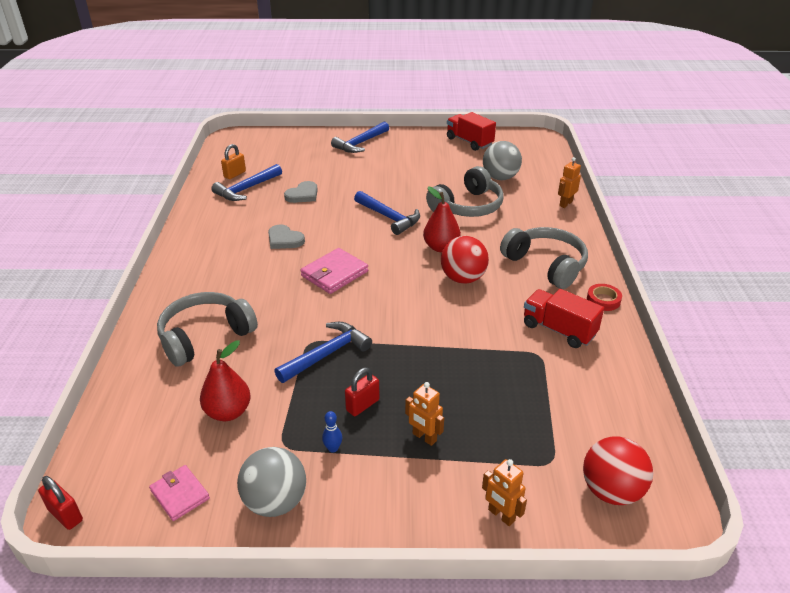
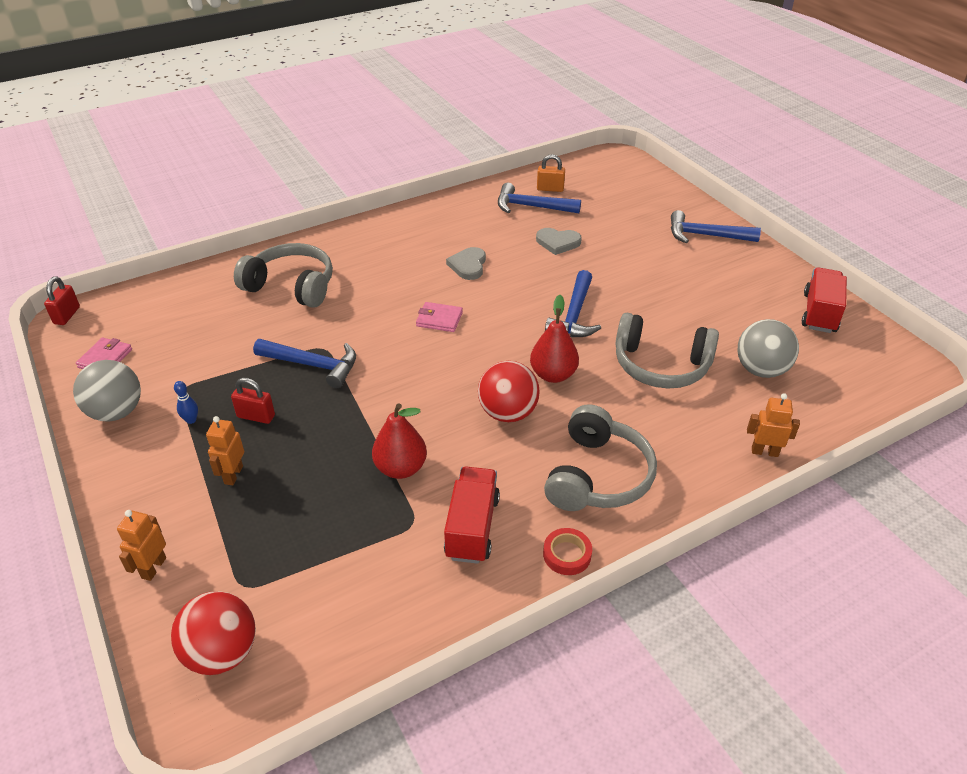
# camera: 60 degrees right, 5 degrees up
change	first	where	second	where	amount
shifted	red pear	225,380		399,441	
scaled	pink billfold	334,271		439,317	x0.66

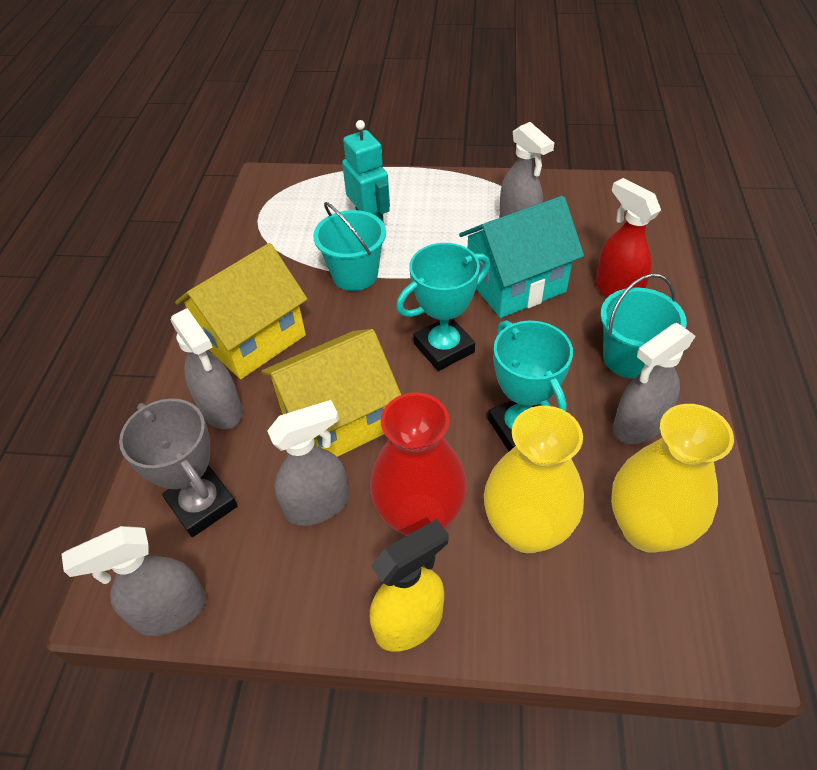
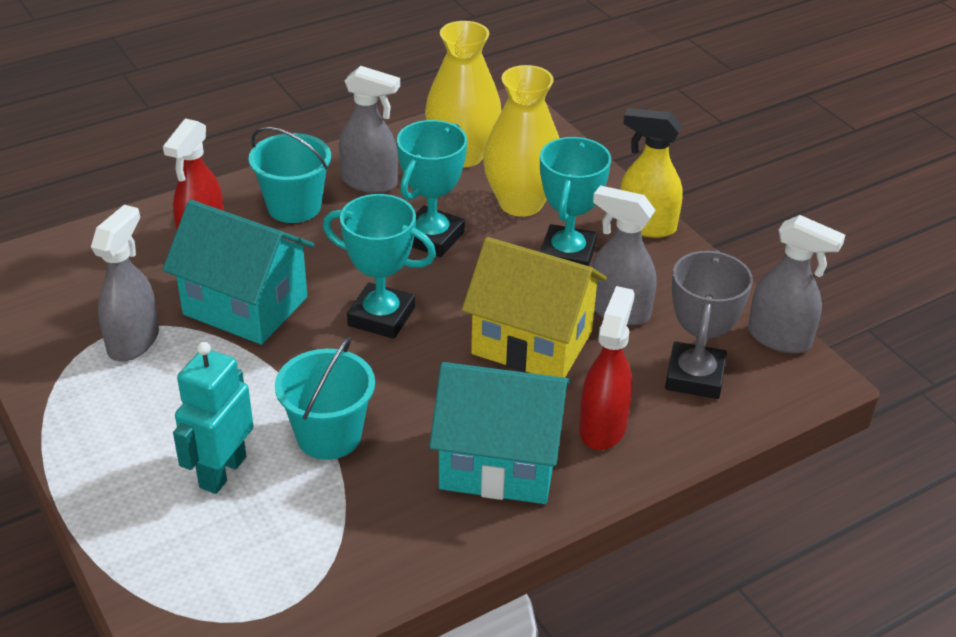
# camera: 130 degrees left, 10 degrees down
change	first	where	second	where	amount
repainted	grey spray bottle	206,368	red spray bottle	607,368	
repainted	golden cottage	241,311	turquoise cottage	500,433	
swapped	red vase	418,464	turquoise prize cup	575,201	

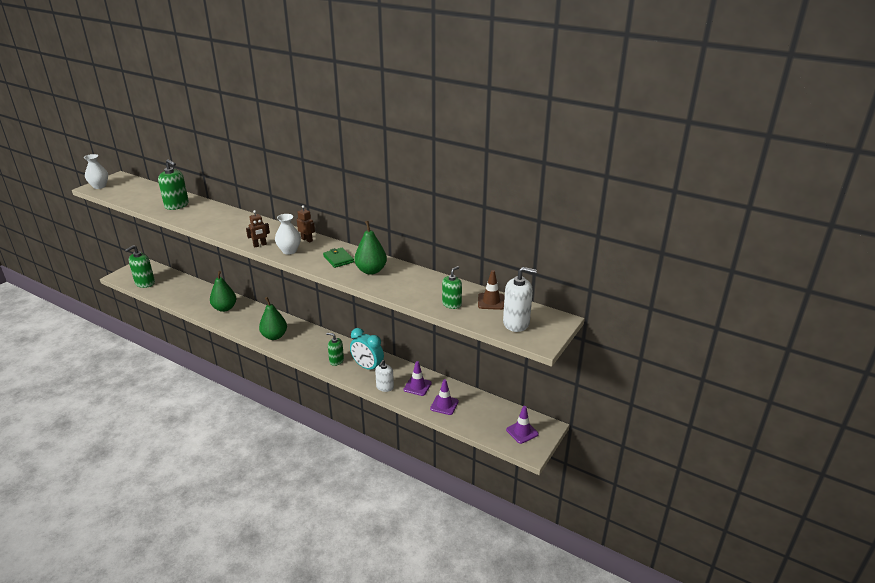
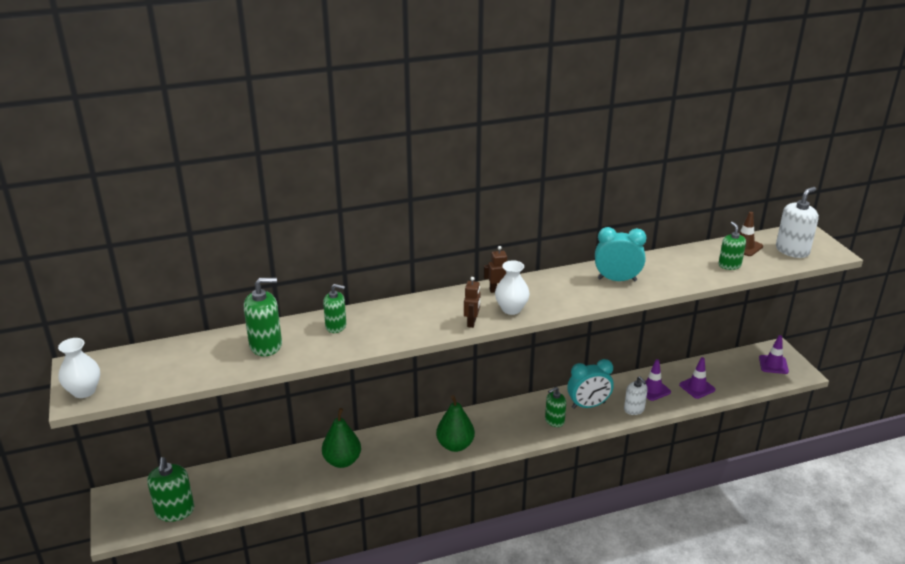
# camera: 50 degrees left, 0 degrees up
change	first	where	second	where	amount
gone	green billfold	338,258			
swapped	green pear	370,248	turquoise alarm clock	620,254	
new			green soap dispenser	334,308	

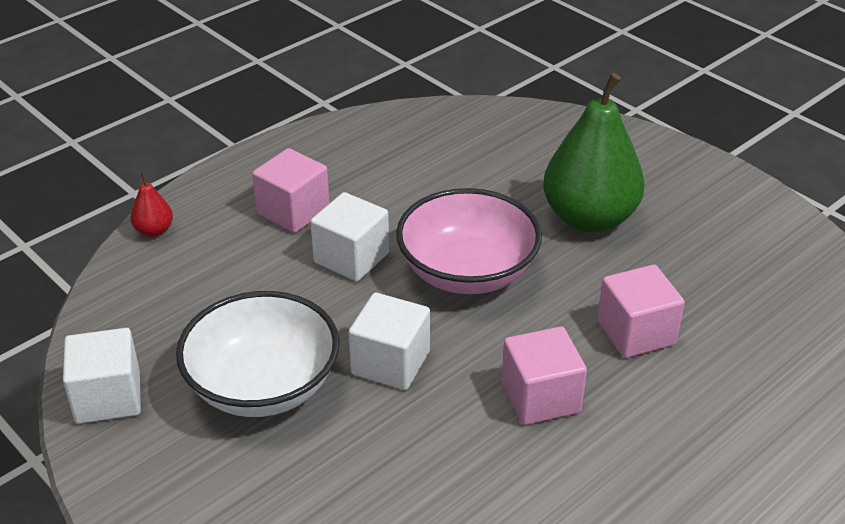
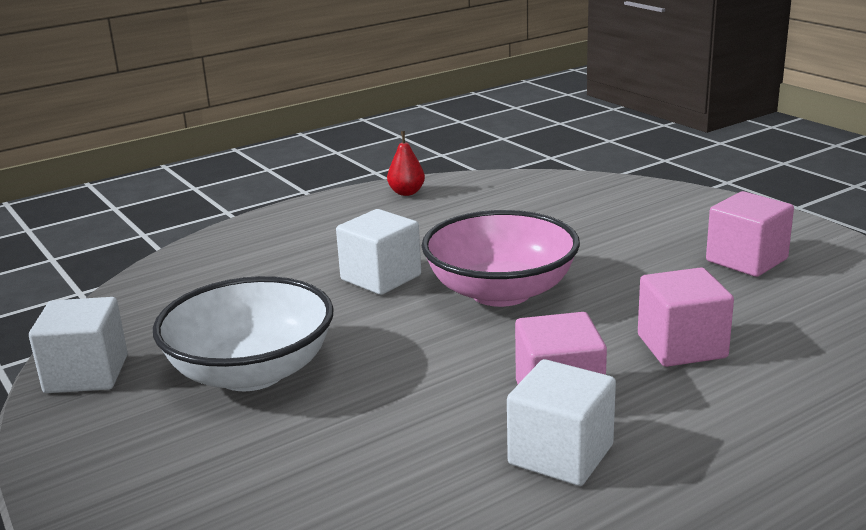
# camera: 10 degrees right, 15 degrees down
change	first	where	second	where	amount
shifted	red pear	151,204		406,163	
shifted	pink block	291,190		750,234	
shifted	snow-white block	389,341		561,422	
gone	green pear	594,153			

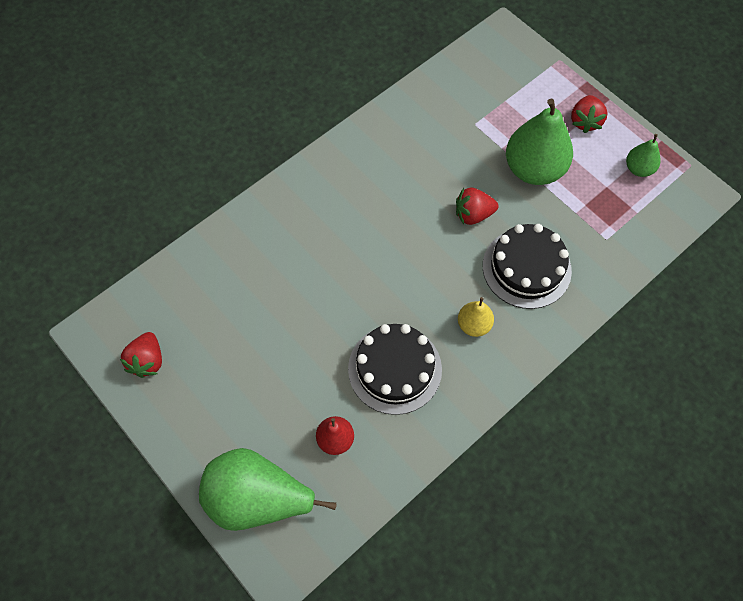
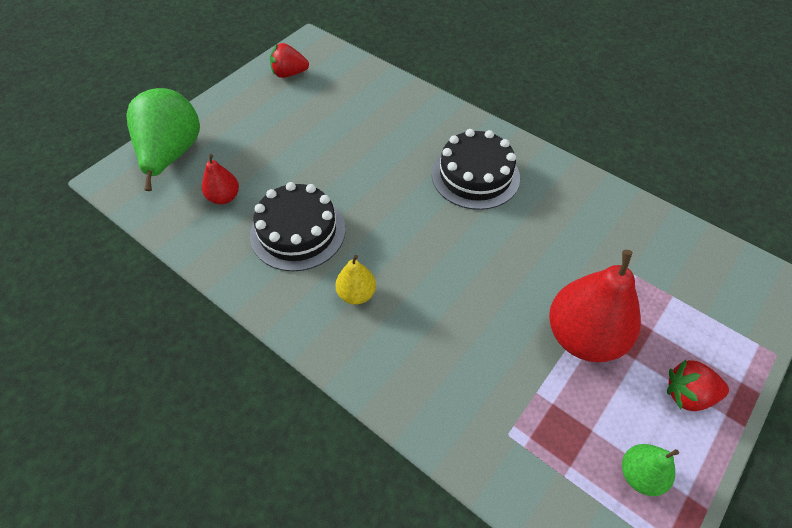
# camera: 80 degrees right, 10 degrees down
change	first	where	second	where	amount
gone	red strawberry	477,206			
shifted	jet-black layer cake	527,266		476,169	
repainted	green pear	539,142	red pear	595,306	

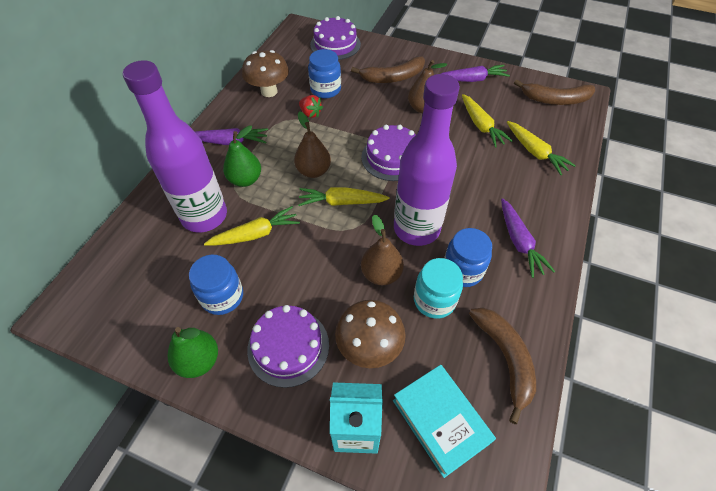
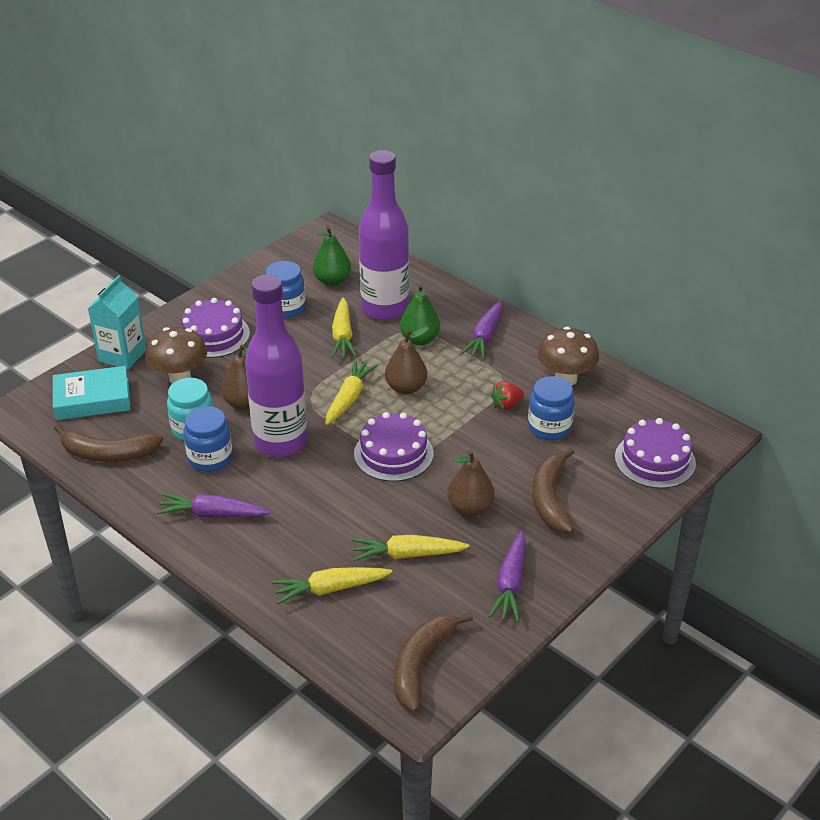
# camera: 110 degrees right, 15 degrees down
change	first	where	second	where	amount
shifted	green pear	193,352		332,256	

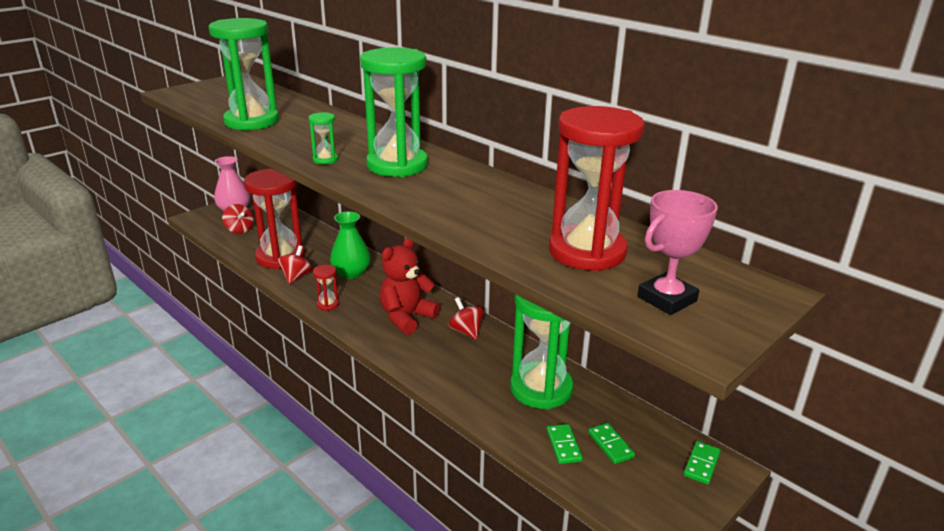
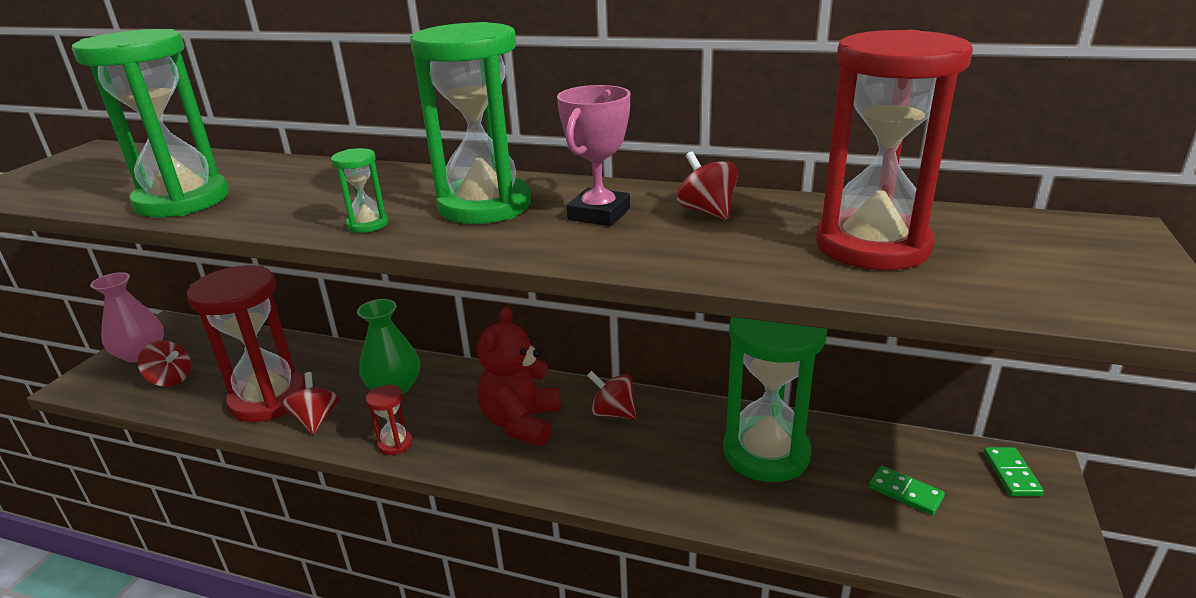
# camera: 25 degrees left, 0 degrees up
change	first	where	second	where	amount
gone	green domino tile	565,444			
shifted	pink prize cup	677,252		593,155	
new			red whirligig	707,185	

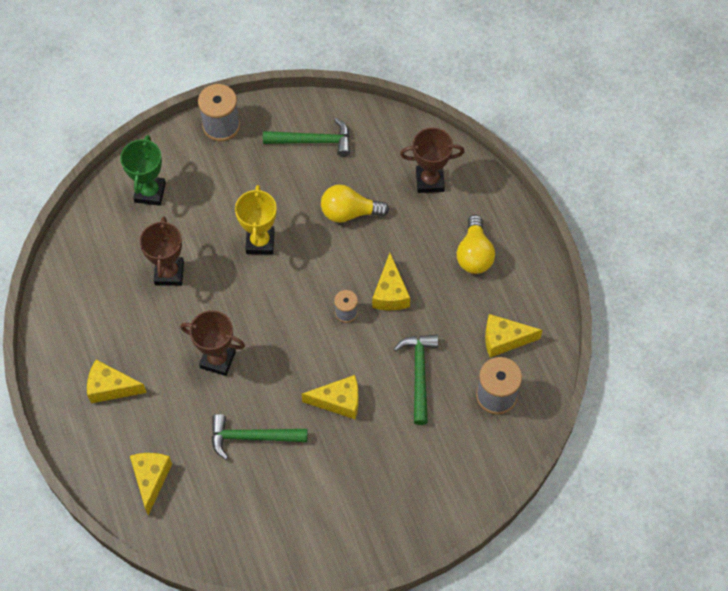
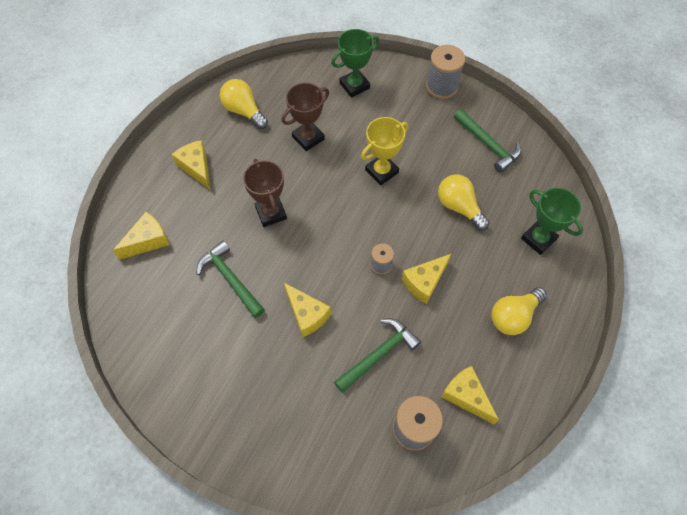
# camera: 50 degrees right, 0 degrees up
change	first	where	second	where	amount
repainted	russet prize cup	432,160	green prize cup	552,221	
new			golden lightbulb	244,104	

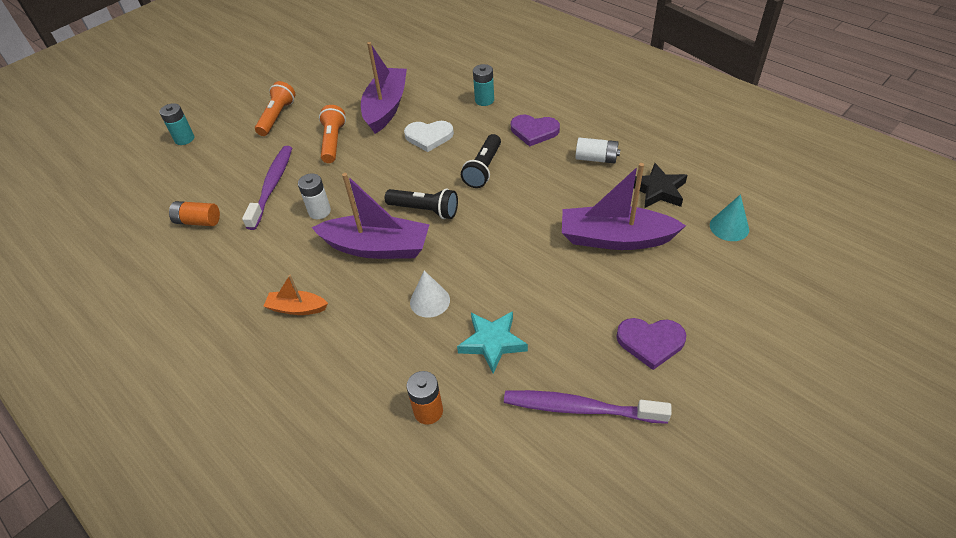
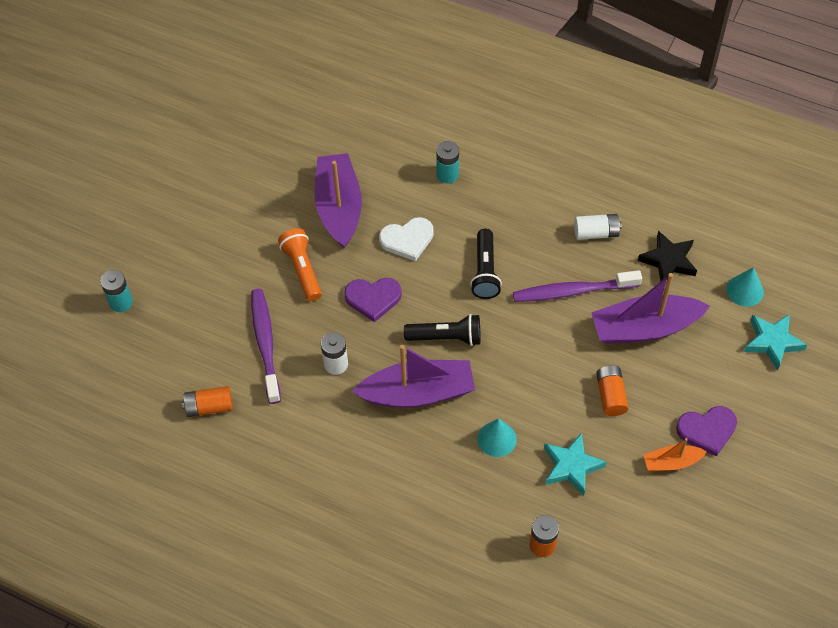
# camera: 20 degrees left, 10 degrees up
change	first	where	second	where	amount
gone	bright orange flashlight	275,108			
shifted	bright orange sailboat	295,295		675,454	
repainted	snow-white solid cone	430,294	turquoise solid cone	497,437	
shifted	violet tooth brush	588,407		577,286	
shifted	violet heart shape	535,131		373,300	
new			bright orange battery	612,390	
new			turquoise star	775,342	

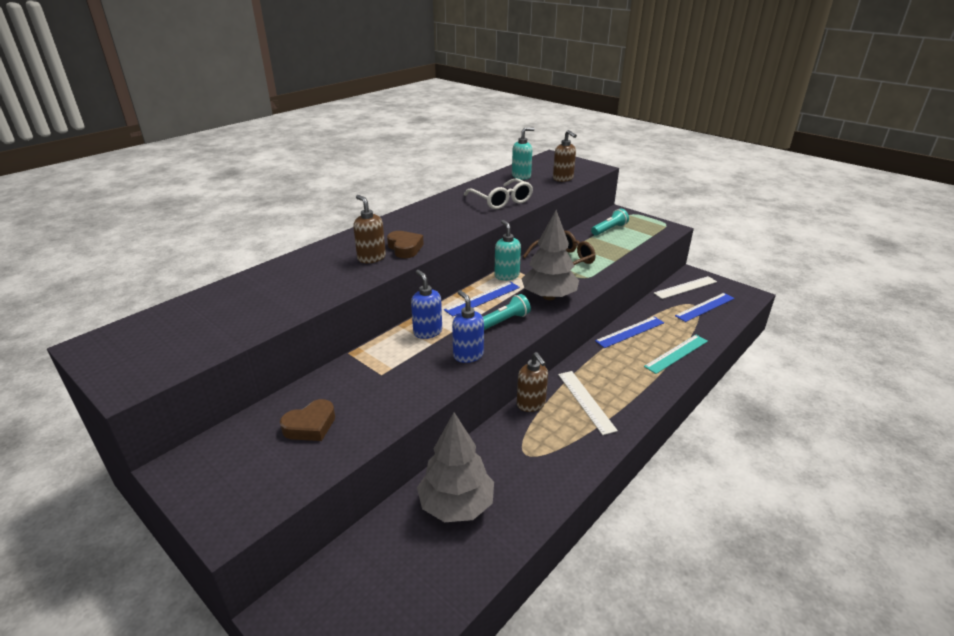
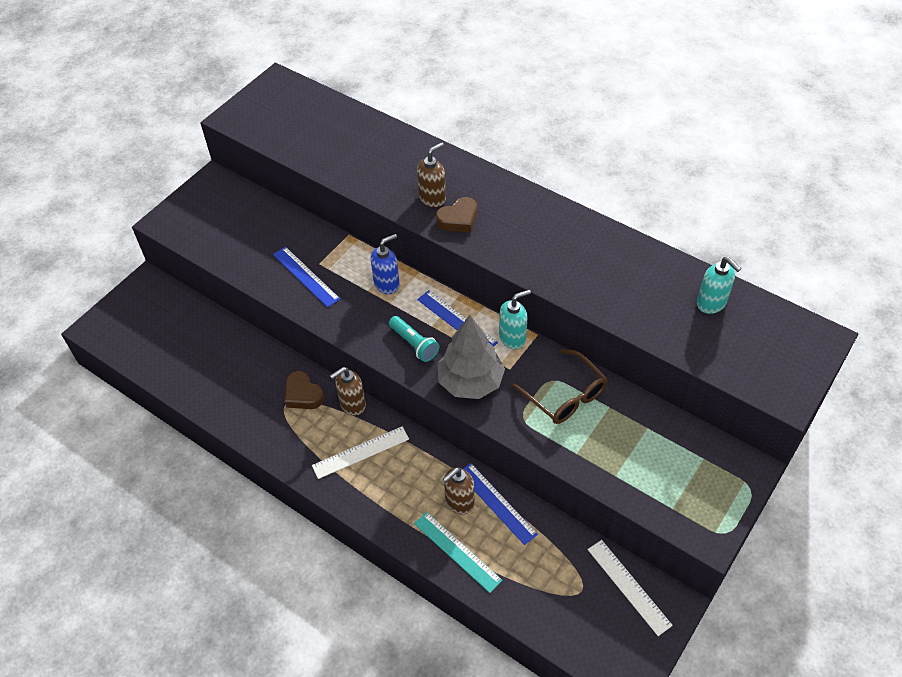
# camera: 85 degrees right, 20 degrees up
change	first	where	second	where	amount
shifted	russet heart shape	307,420		304,390	
gone	grey tree	455,467			
gone	blue soap dispenser	468,326			
gone	snow-white spectacles	498,193			
shifted	russet soap dispenser	565,156		459,490	
gone	turquoise flashlight	610,222			
shifted	blue straightedge	705,307		306,277	

